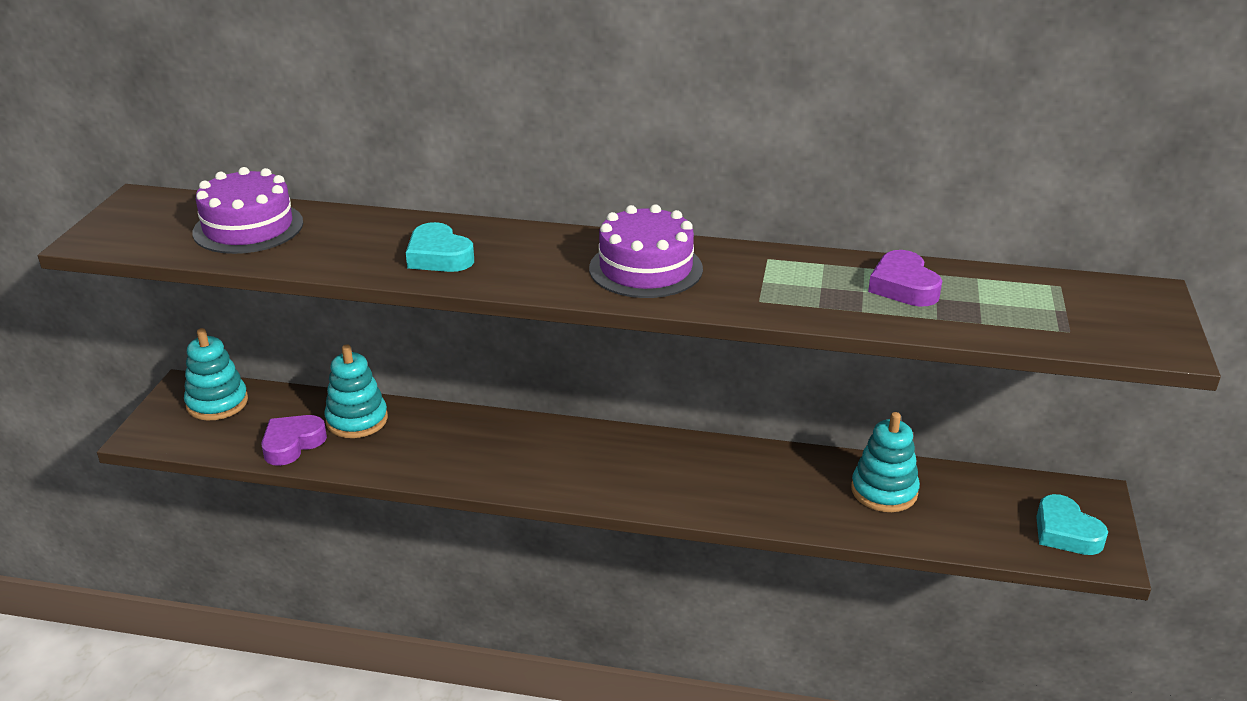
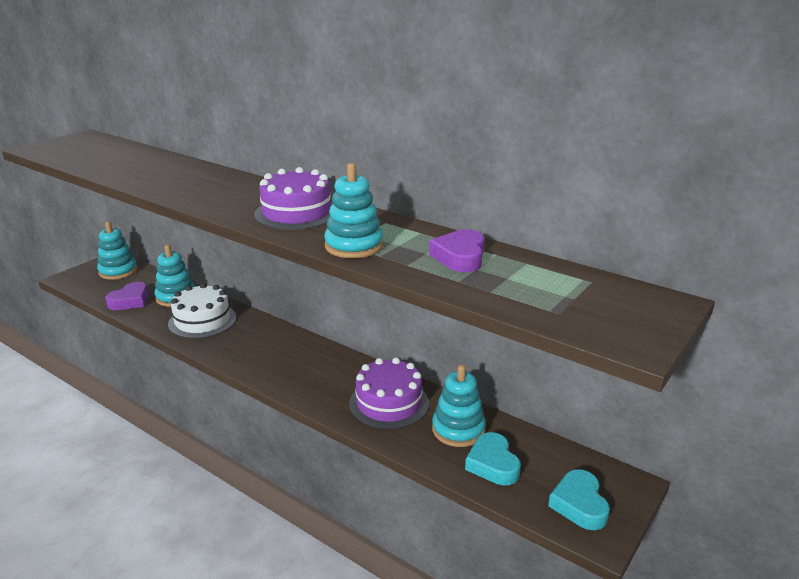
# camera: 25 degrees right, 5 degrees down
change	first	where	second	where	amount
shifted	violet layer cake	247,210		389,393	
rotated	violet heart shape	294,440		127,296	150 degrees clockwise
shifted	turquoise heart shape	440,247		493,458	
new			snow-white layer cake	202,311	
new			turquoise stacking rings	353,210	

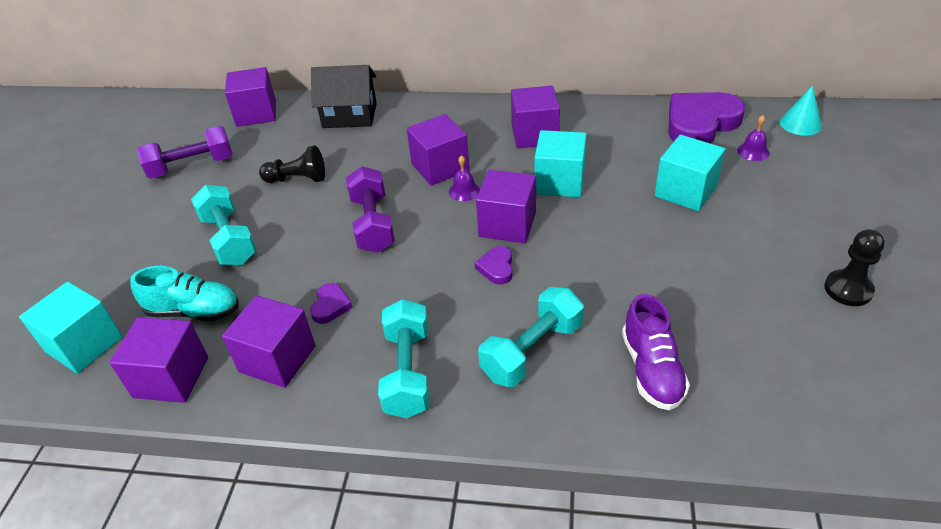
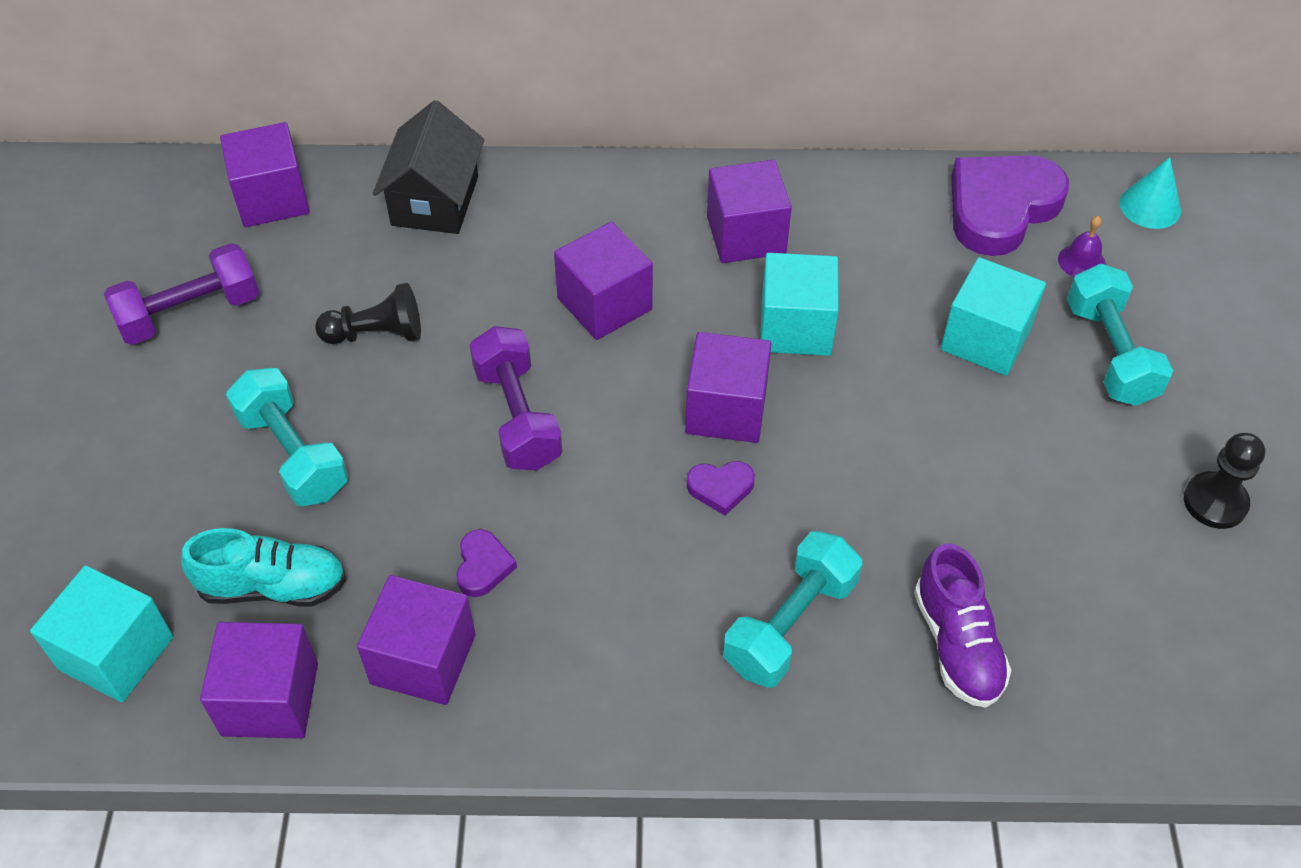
# camera: 10 degrees left, 10 degrees up
change	first	where	second	where	amount
rotated	jet-black cottage	344,96		428,167	75 degrees counterclockwise
shifted	turquoise hand weight	403,358		1120,334	
gone	violet bell	464,178			
rotated	violet heart shape	494,265		721,488	90 degrees counterclockwise

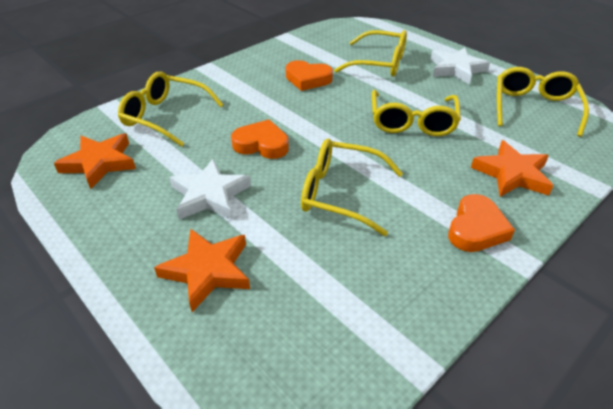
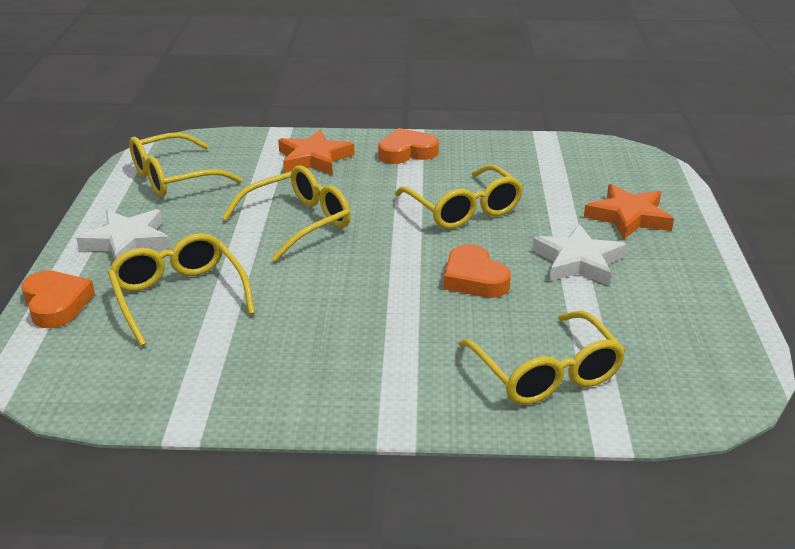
# camera: 135 degrees left, 10 degrees down
change	first	where	second	where	amount
gone	bright orange star	95,161			
shifted	bright orange heart shape	309,75		58,299	

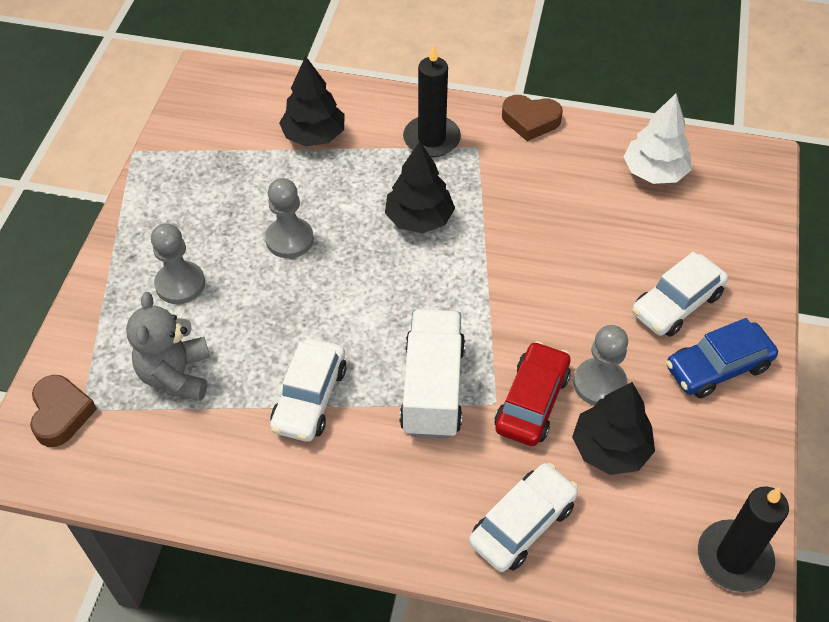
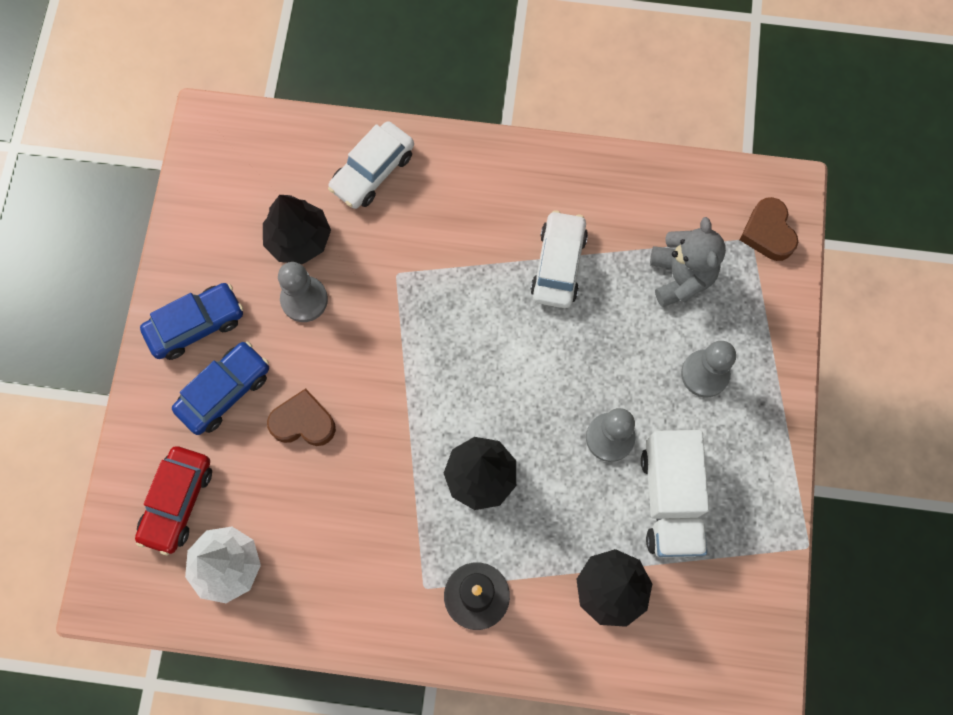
# camera: 175 degrees right, 20 degrees up
change	first	where	second	where	amount
shifted	snow-white lorry	432,374		675,494	
shifted	red car	532,393		173,500	
shifted	russet heart shape	532,118		301,417	
repainted	snow-white car	680,294	blue car	220,388	
gone	jet-black candle	743,539			

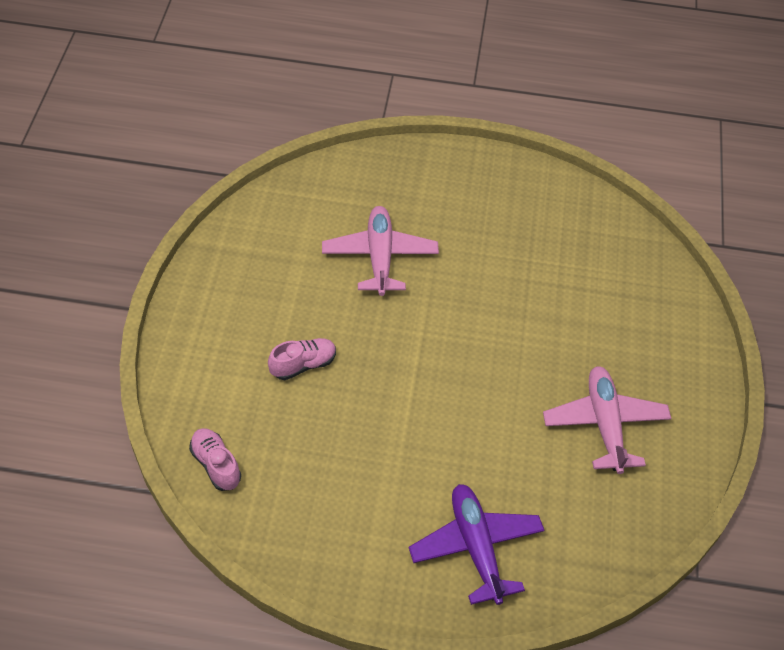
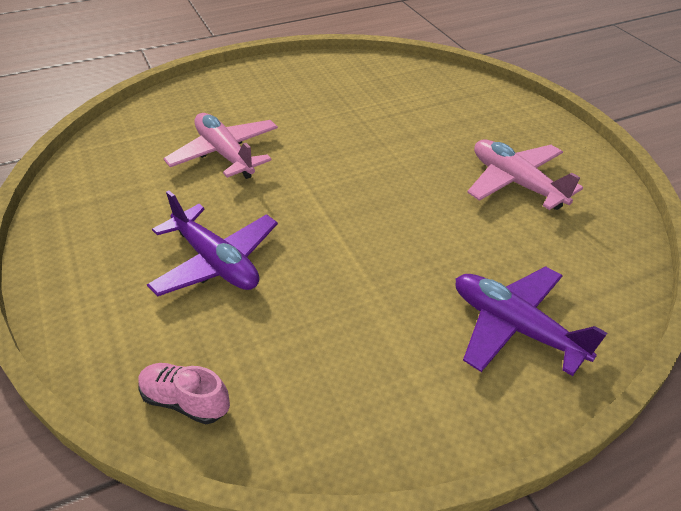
# camera: 30 degrees left, 10 degrees down
change	first	where	second	where	amount
swapped	pink sneaker	302,359	violet aeroplane	212,243	

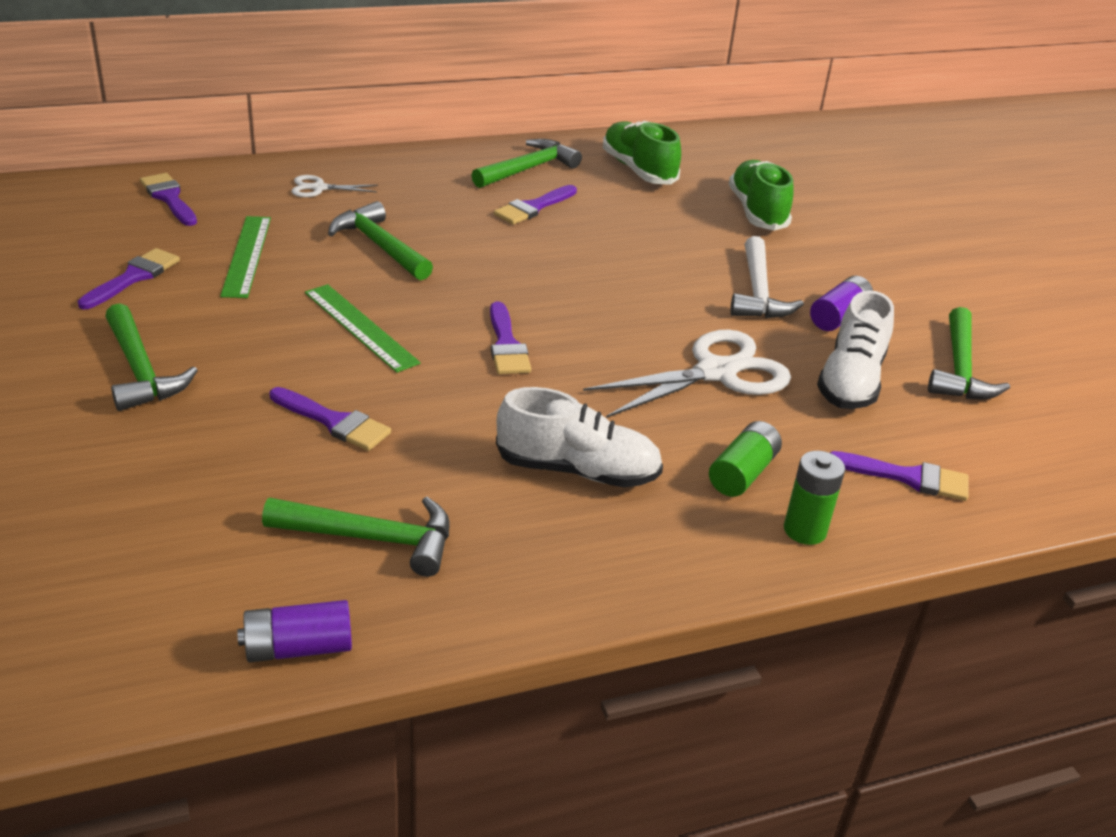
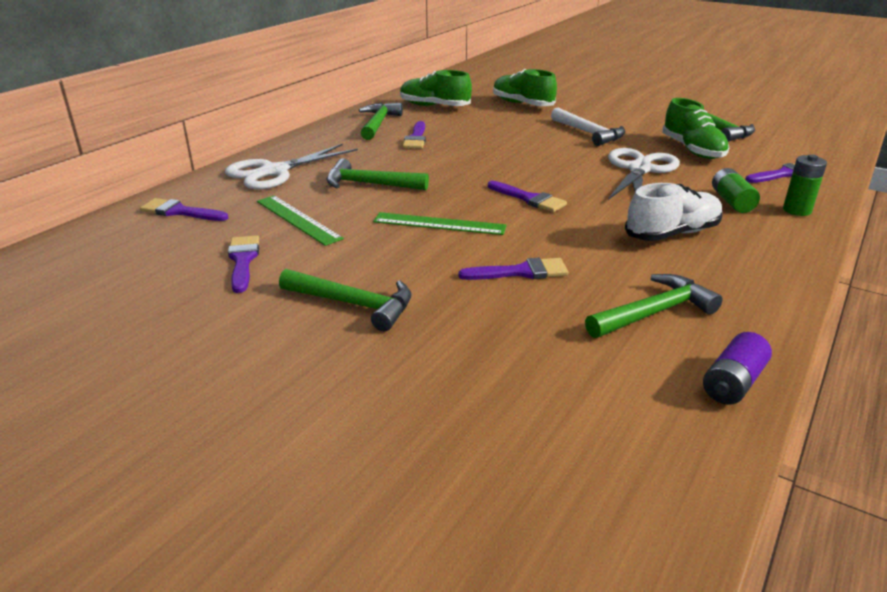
# camera: 35 degrees left, 5 degrees down
change	first	where	second	where	amount
scaled	snow-white shears	334,186		291,167	x2.05
gone	violet battery	841,303			
repainted	snow-white sneaker	855,349	green sneaker	695,128	

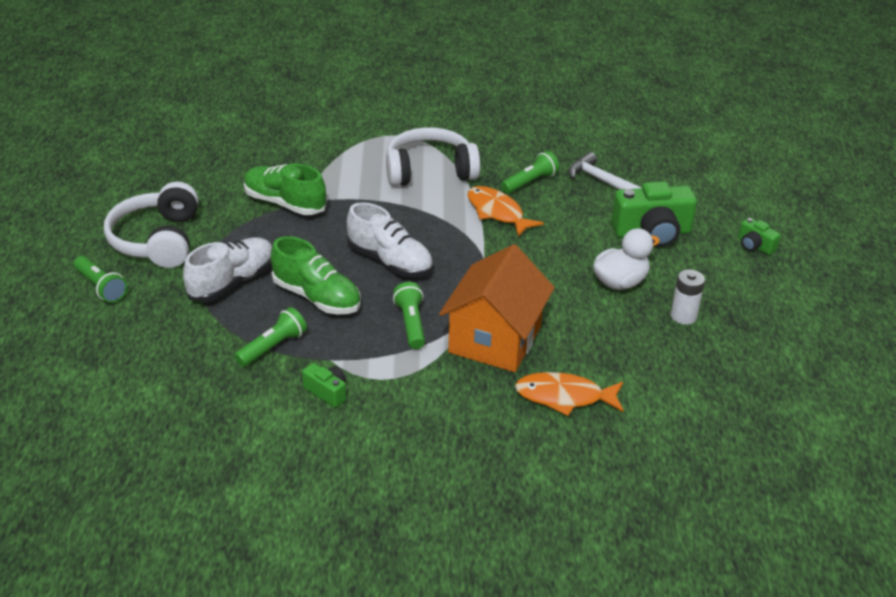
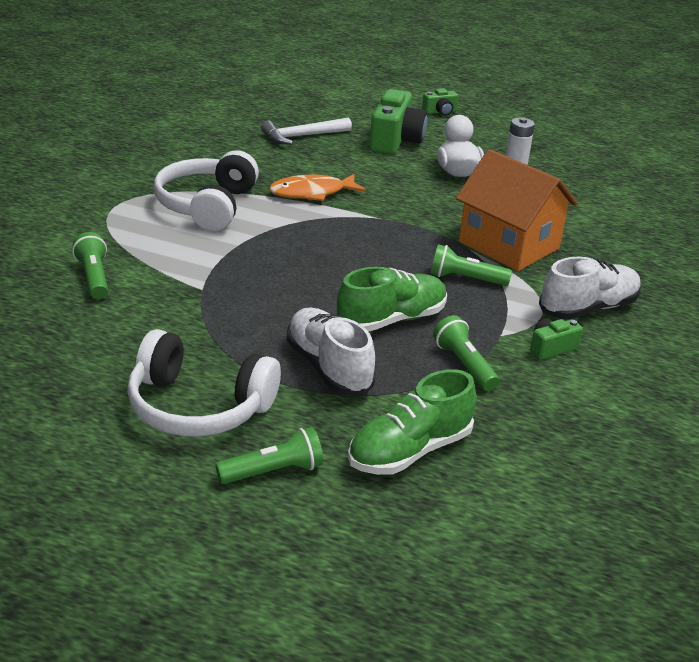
# camera: 70 degrees left, 5 degrees down
change	first	where	second	where	amount
shifted	green sneaker	285,189		412,422	
shifted	snow-white sneaker	390,239		590,288	
shifted	green flashlight	530,172		90,265	
gone	bright orange fish	569,394			

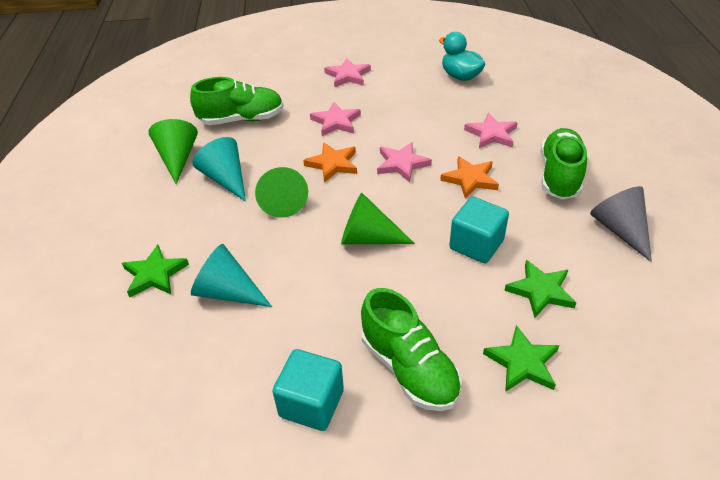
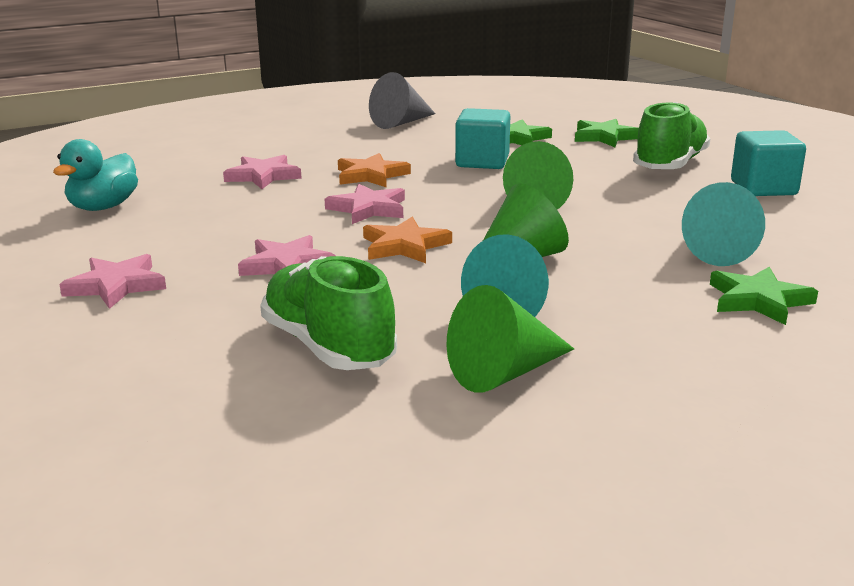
# camera: 115 degrees left, 20 degrees down
change	first	where	second	where	amount
gone	green sneaker	564,163			

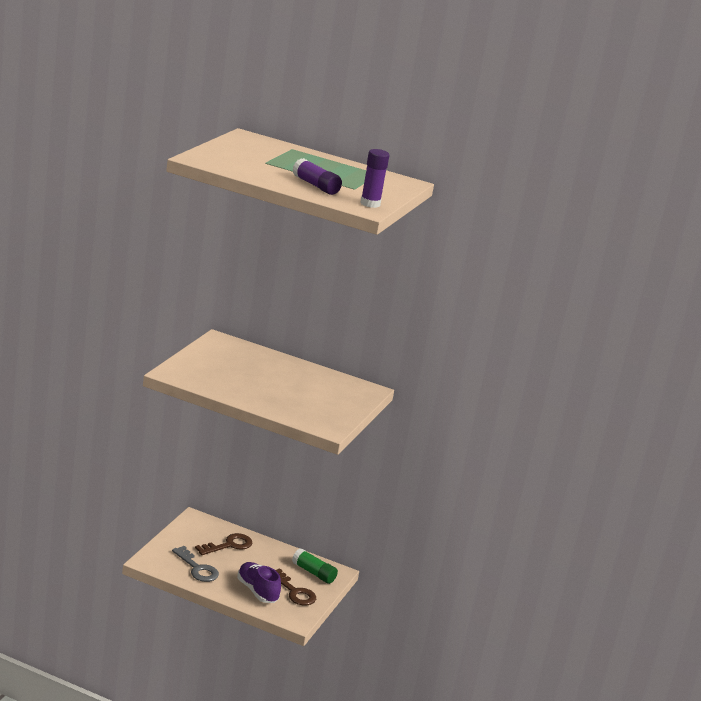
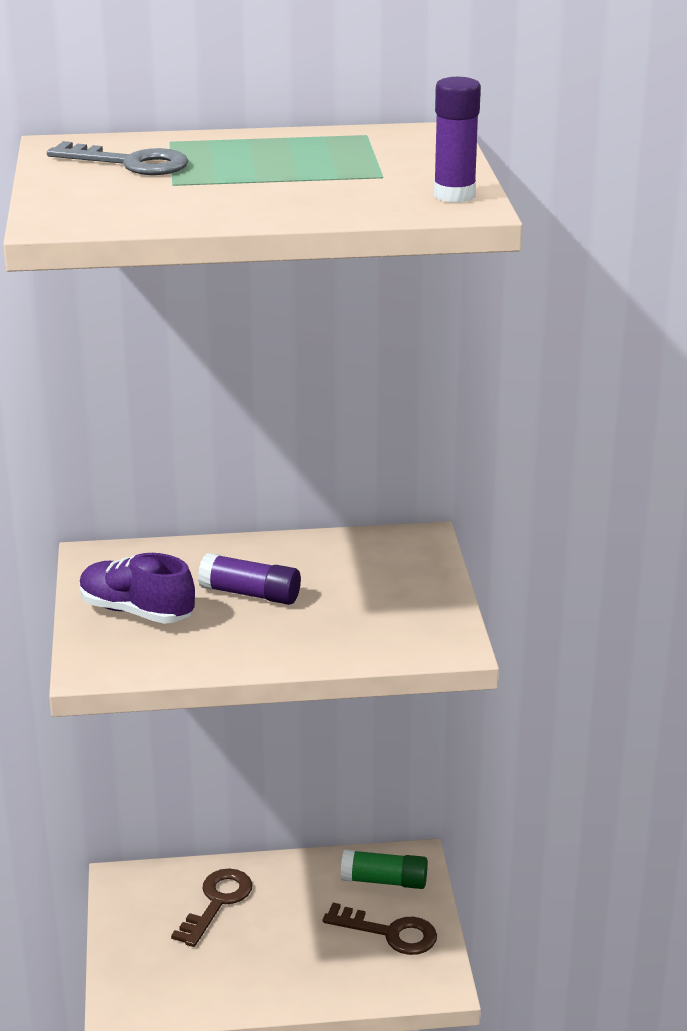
# camera: 25 degrees left, 5 degrees up
change	first	where	second	where	amount
shifted	grey key	195,564		118,158	
shifted	violet sneaker	259,582		137,588	
shifted	violet glue stick	317,176		249,579	

